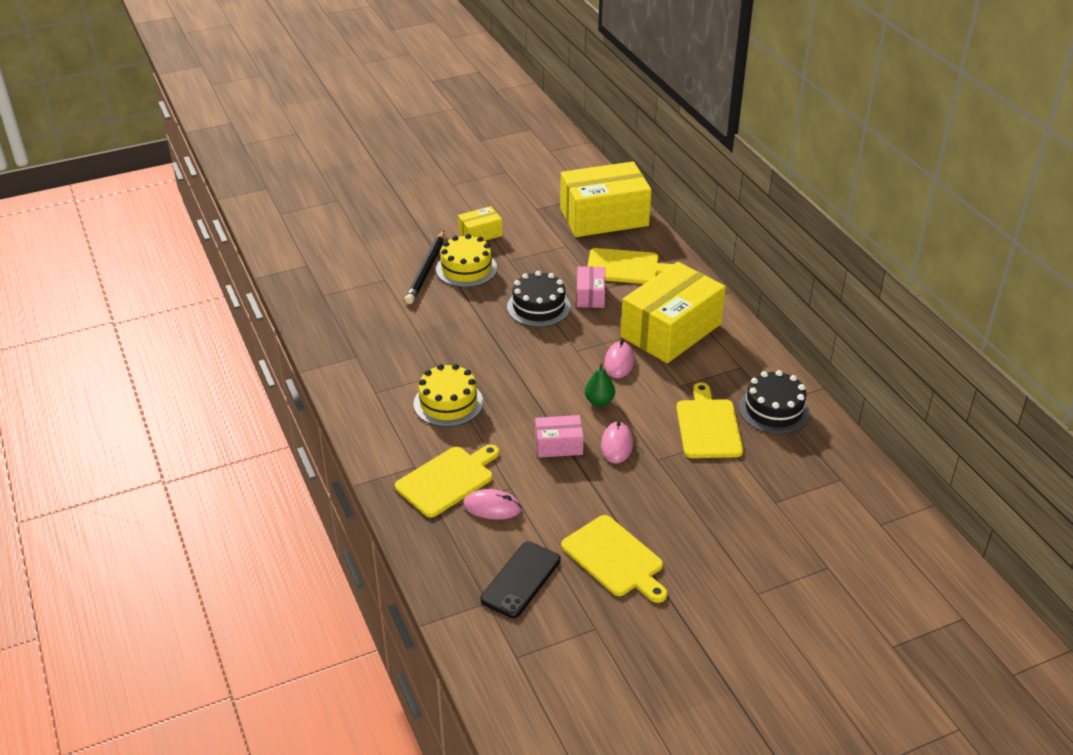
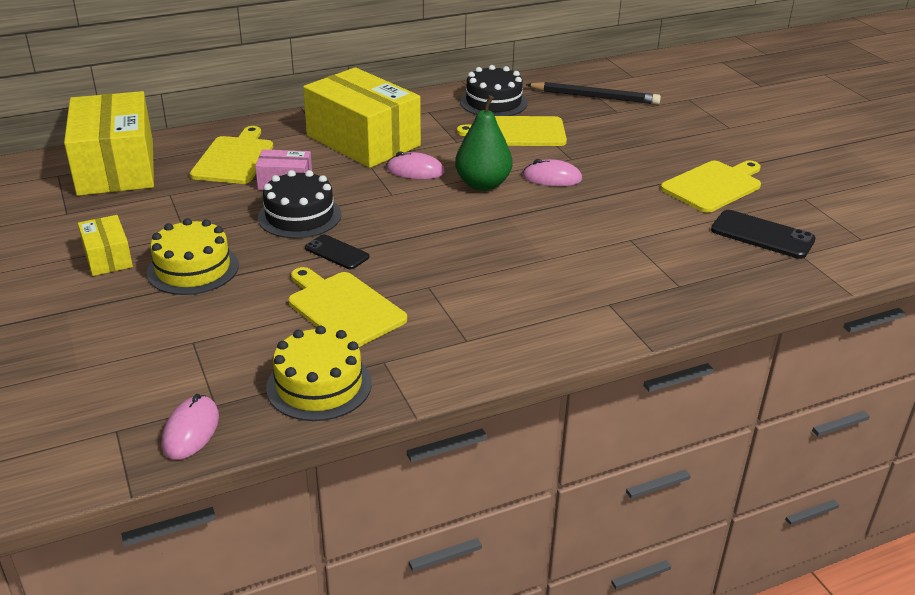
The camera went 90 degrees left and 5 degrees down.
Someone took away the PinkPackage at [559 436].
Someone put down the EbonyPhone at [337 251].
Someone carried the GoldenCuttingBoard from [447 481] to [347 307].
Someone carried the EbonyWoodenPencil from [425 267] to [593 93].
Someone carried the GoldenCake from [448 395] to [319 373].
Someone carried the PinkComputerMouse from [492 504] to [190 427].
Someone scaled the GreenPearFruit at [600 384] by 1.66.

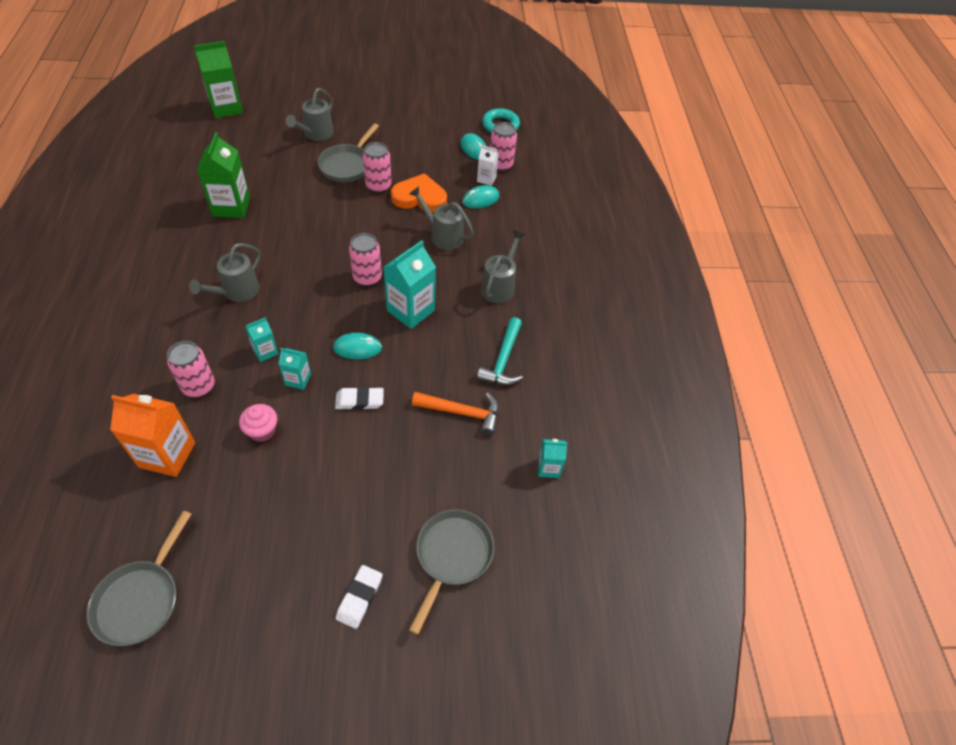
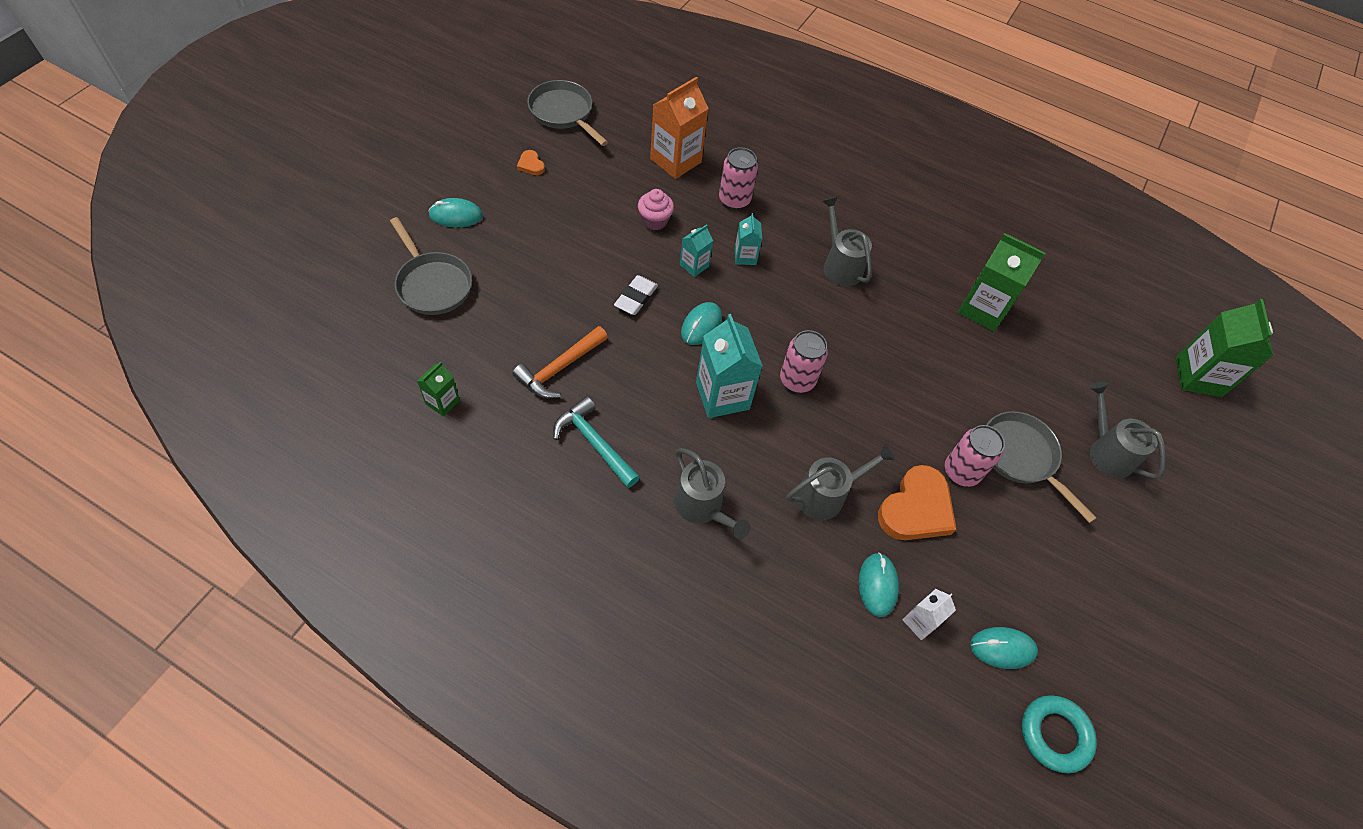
The camera went 120 degrees right and 5 degrees up.
Someone took away the PinkTin at [503 146].
Someone put down the OrangeLoveHeart at [531 162].
Someone swapped the PureWhiteGumEraser at [359 597] for the AquaComputerMouse at [455 212].
Someone repainted the AquaMilkCarton at [553 458], which became the GreenMilkCarton at [438 389].

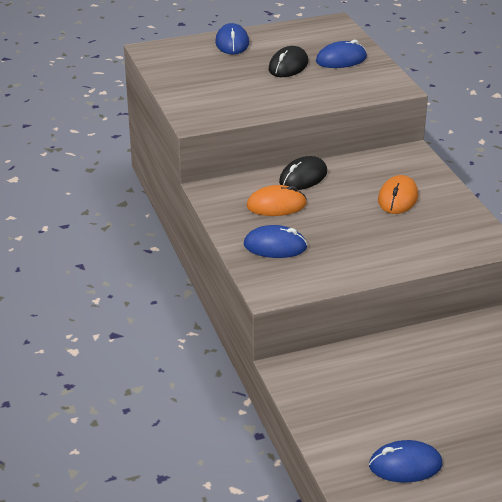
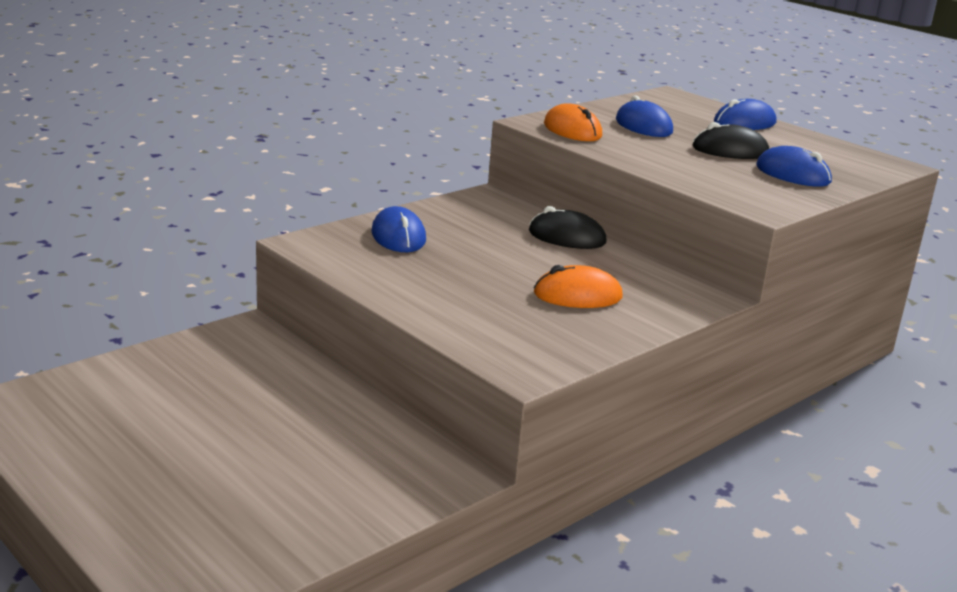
The camera went 65 degrees right and 10 degrees down.
Someone carried the OrangeComputerMouse from [277 200] to [573 122].
Someone carried the CobaltComputerMouse from [405 461] to [644 116].

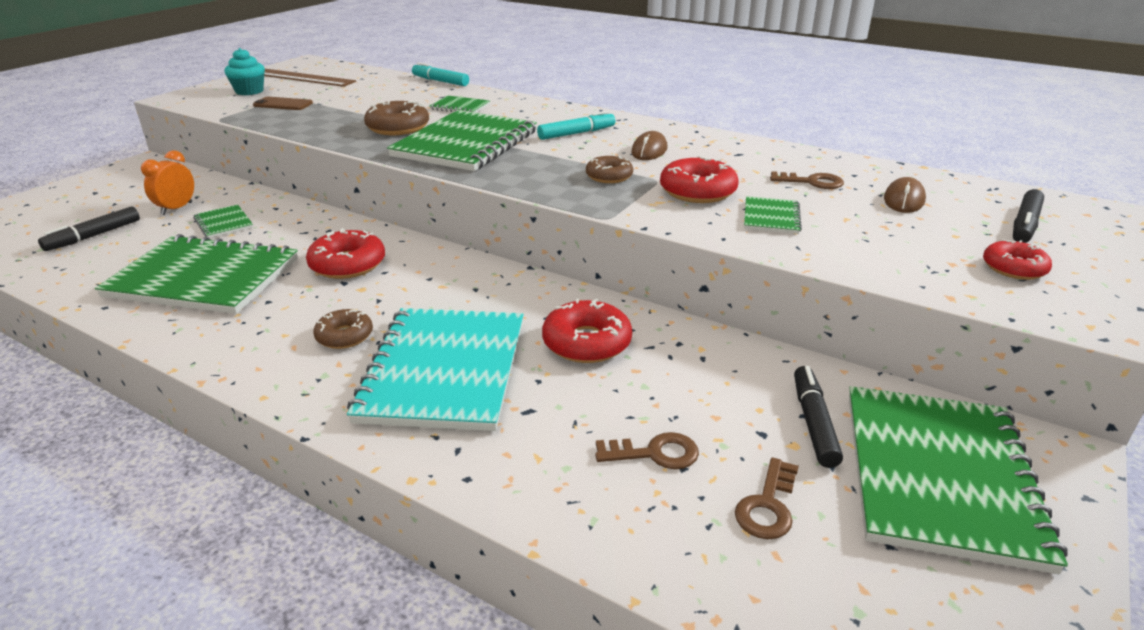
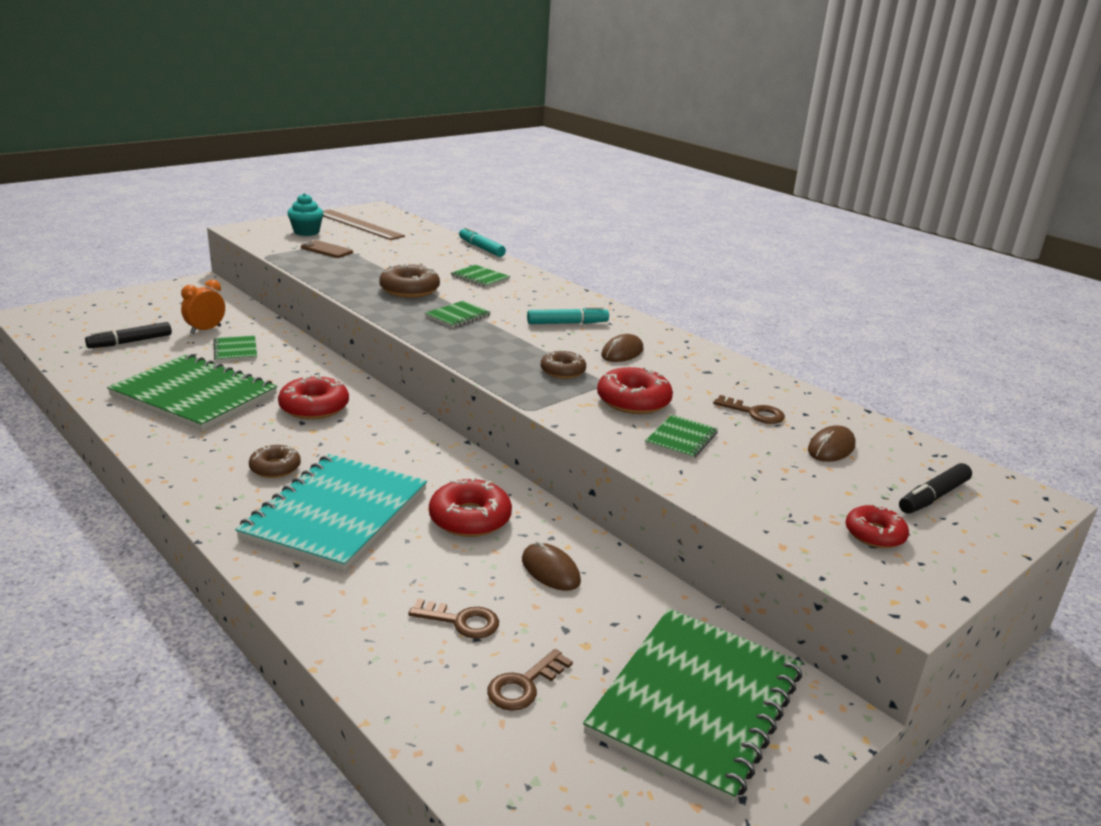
The camera went 15 degrees right and 5 degrees down.
Someone took away the EbonyFeltPen at [818 417].
Someone put down the RussetComputerMouse at [551 565].
Someone scaled the GreenNotepad at [462 140] by 0.44.

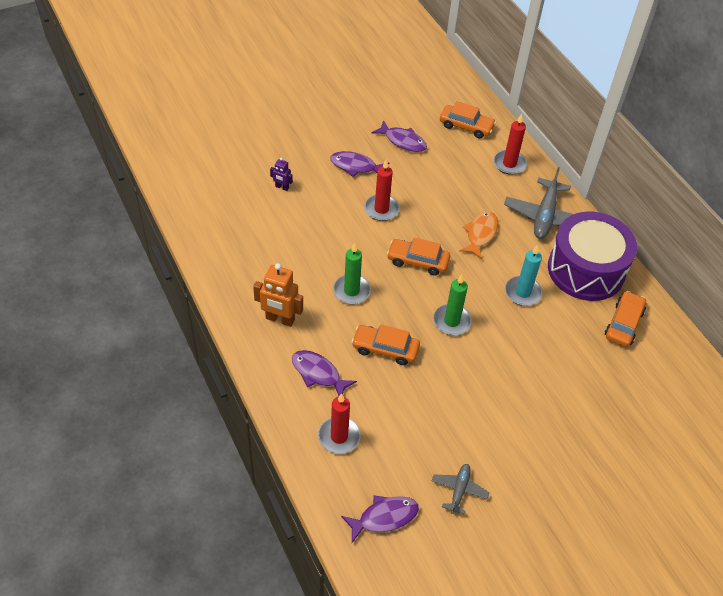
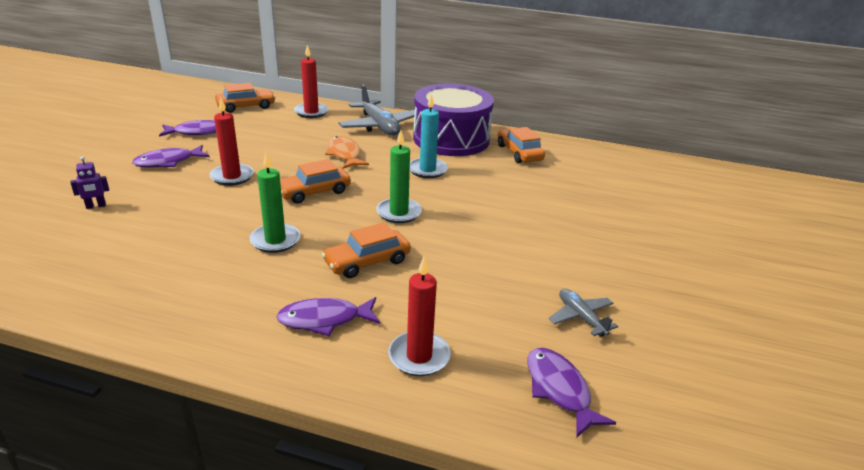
The camera went 45 degrees left and 20 degrees down.
Someone took away the OrangeRobotFigure at [278 295].
Someone rotated the VioletFishFigure at [380 519] by 45 degrees counterclockwise.

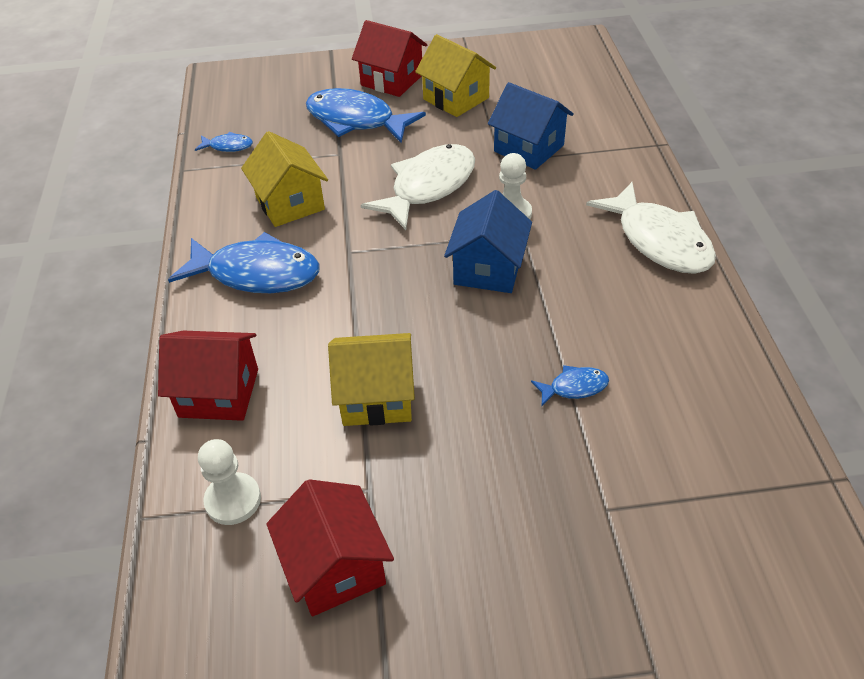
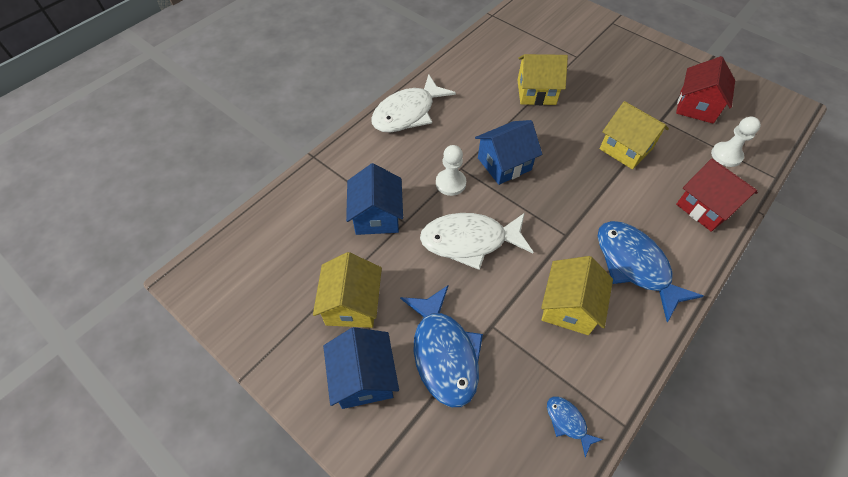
The camera went 135 degrees left and 10 degrees up.
Someone swapped the CobaltFishFigure at [570 385] for the GoldenHouse at [543 79].
Someone repainted the ScarletHouse at [389 58], which became the CobaltHouse at [361 368].
Someone rotated the PureWhiteFishFigure at [651 228] by 150 degrees counterclockwise.

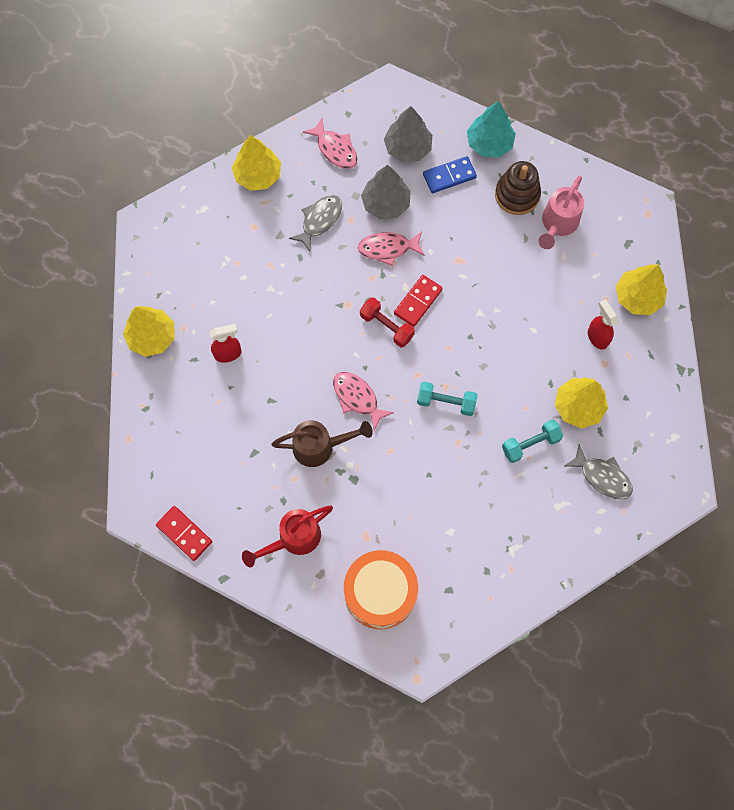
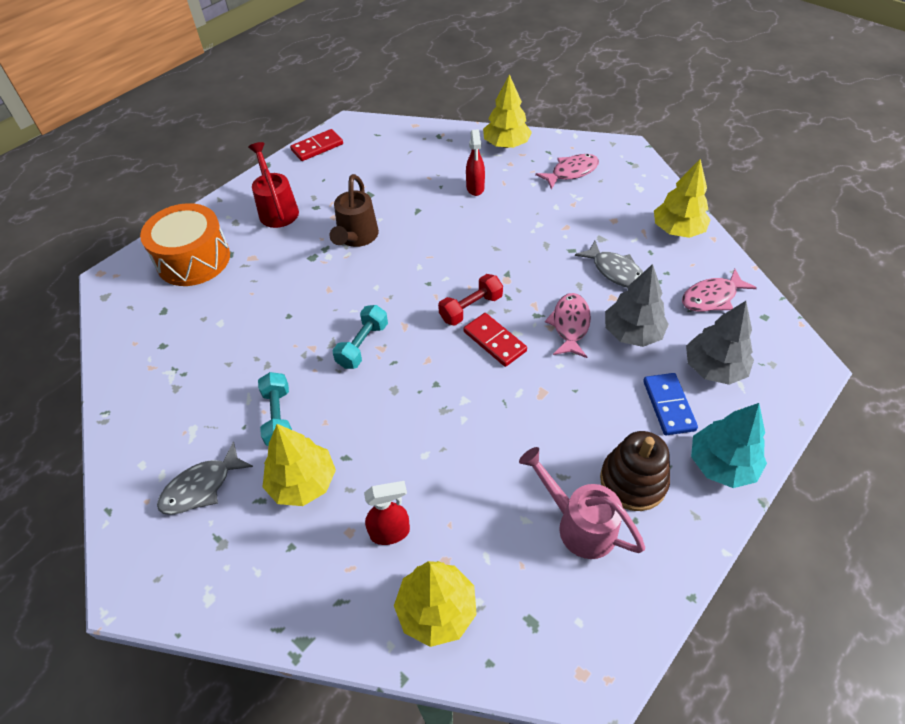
The camera went 105 degrees right and 20 degrees down.
Someone carried the PinkFishFigure from [363 401] to [567 172].

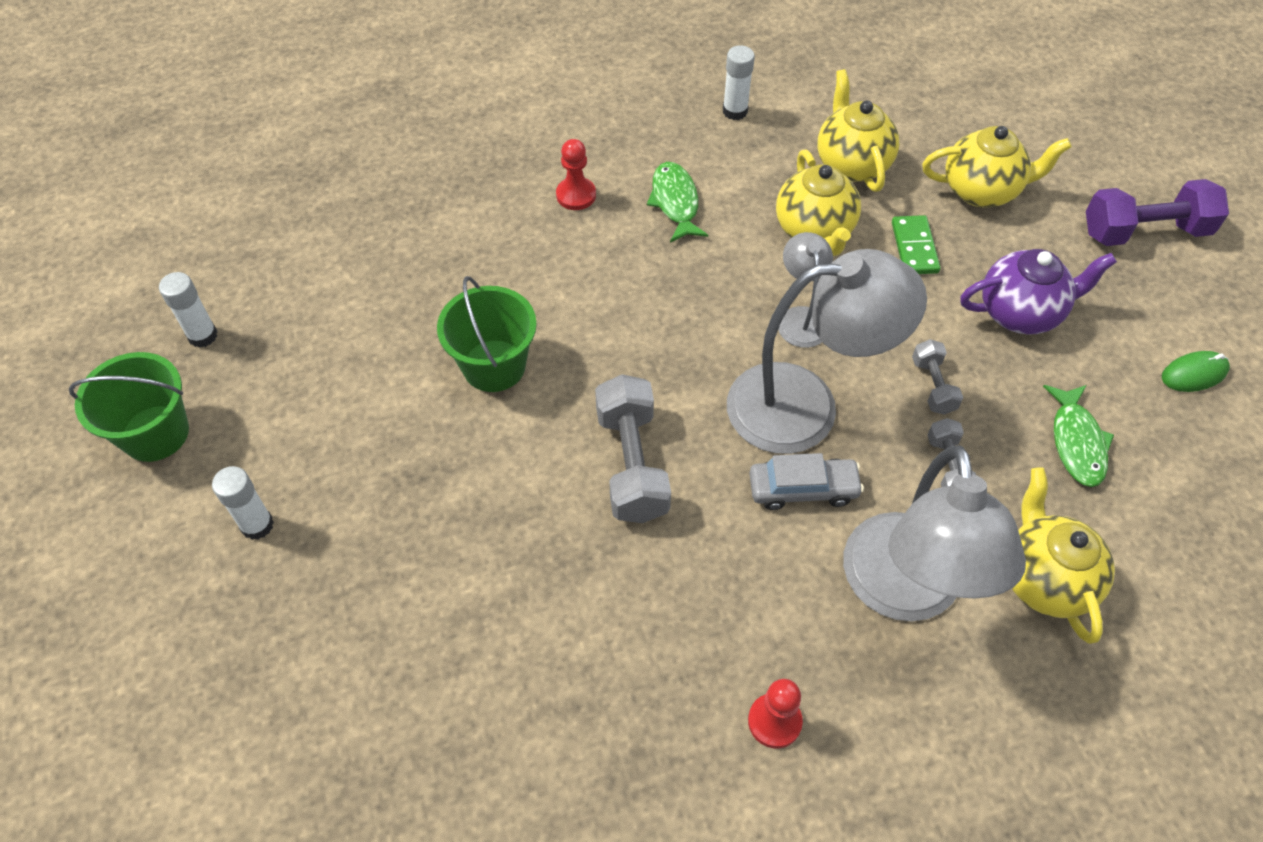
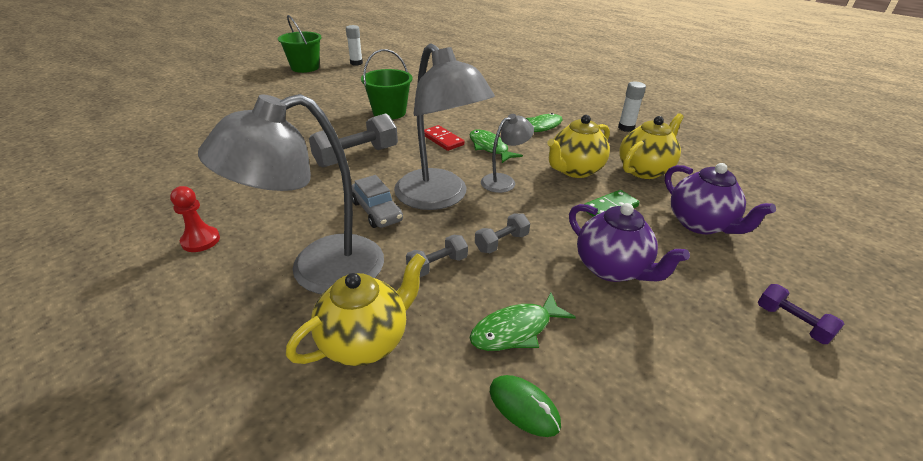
The camera went 60 degrees right and 20 degrees down.
Someone took away the PureWhiteGlue at [243 503].
Someone took away the ScarletPawn at [576 174].
Someone put down the ScarletDomino at [444 138].
Someone put down the GreenFishFigure at [496 146].
Someone carried the GreenComputerMouse from [1196 371] to [525 406].
Someone repainted the GoldenTeaPot at [997 166], which became the VioletTeaPot at [720 198].
Someone scaled the VioletHandWeight at [1157 212] by 0.54.

